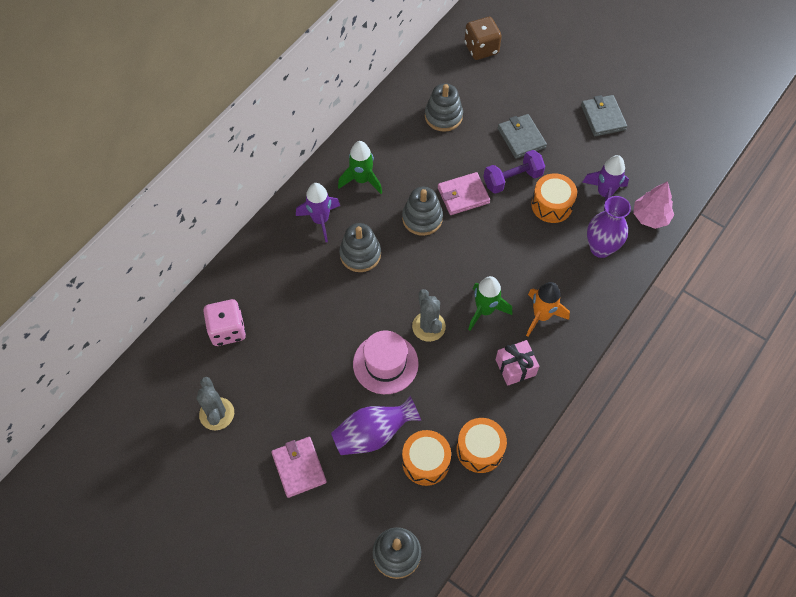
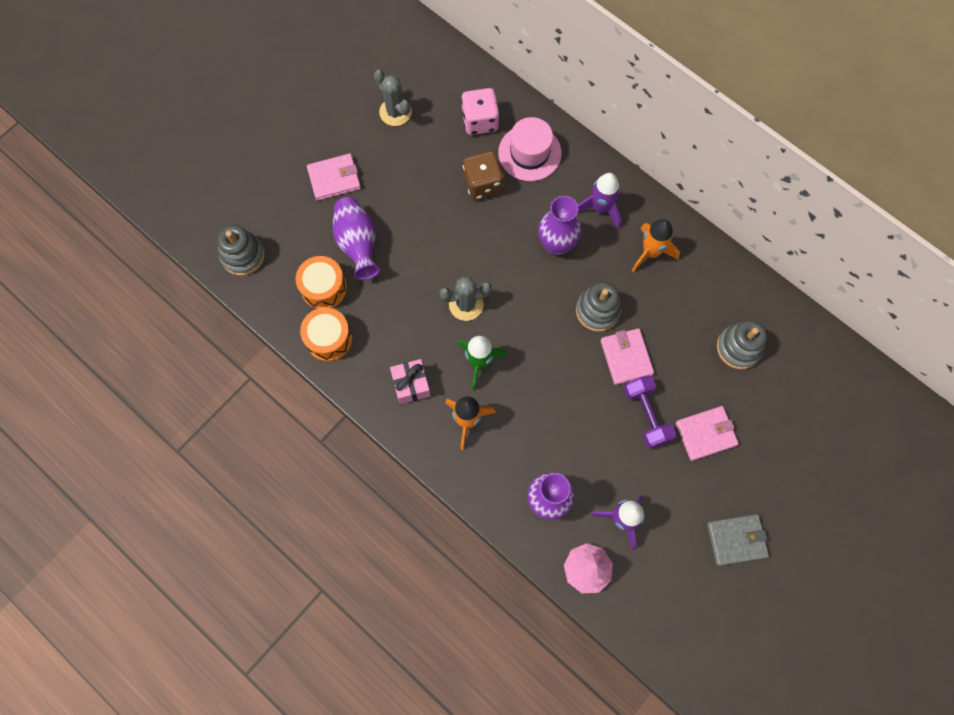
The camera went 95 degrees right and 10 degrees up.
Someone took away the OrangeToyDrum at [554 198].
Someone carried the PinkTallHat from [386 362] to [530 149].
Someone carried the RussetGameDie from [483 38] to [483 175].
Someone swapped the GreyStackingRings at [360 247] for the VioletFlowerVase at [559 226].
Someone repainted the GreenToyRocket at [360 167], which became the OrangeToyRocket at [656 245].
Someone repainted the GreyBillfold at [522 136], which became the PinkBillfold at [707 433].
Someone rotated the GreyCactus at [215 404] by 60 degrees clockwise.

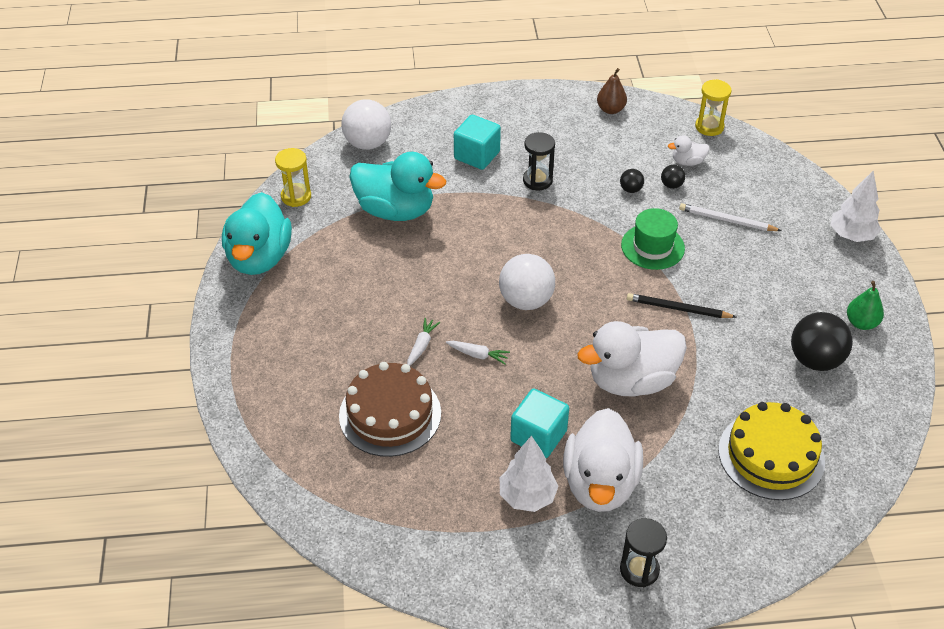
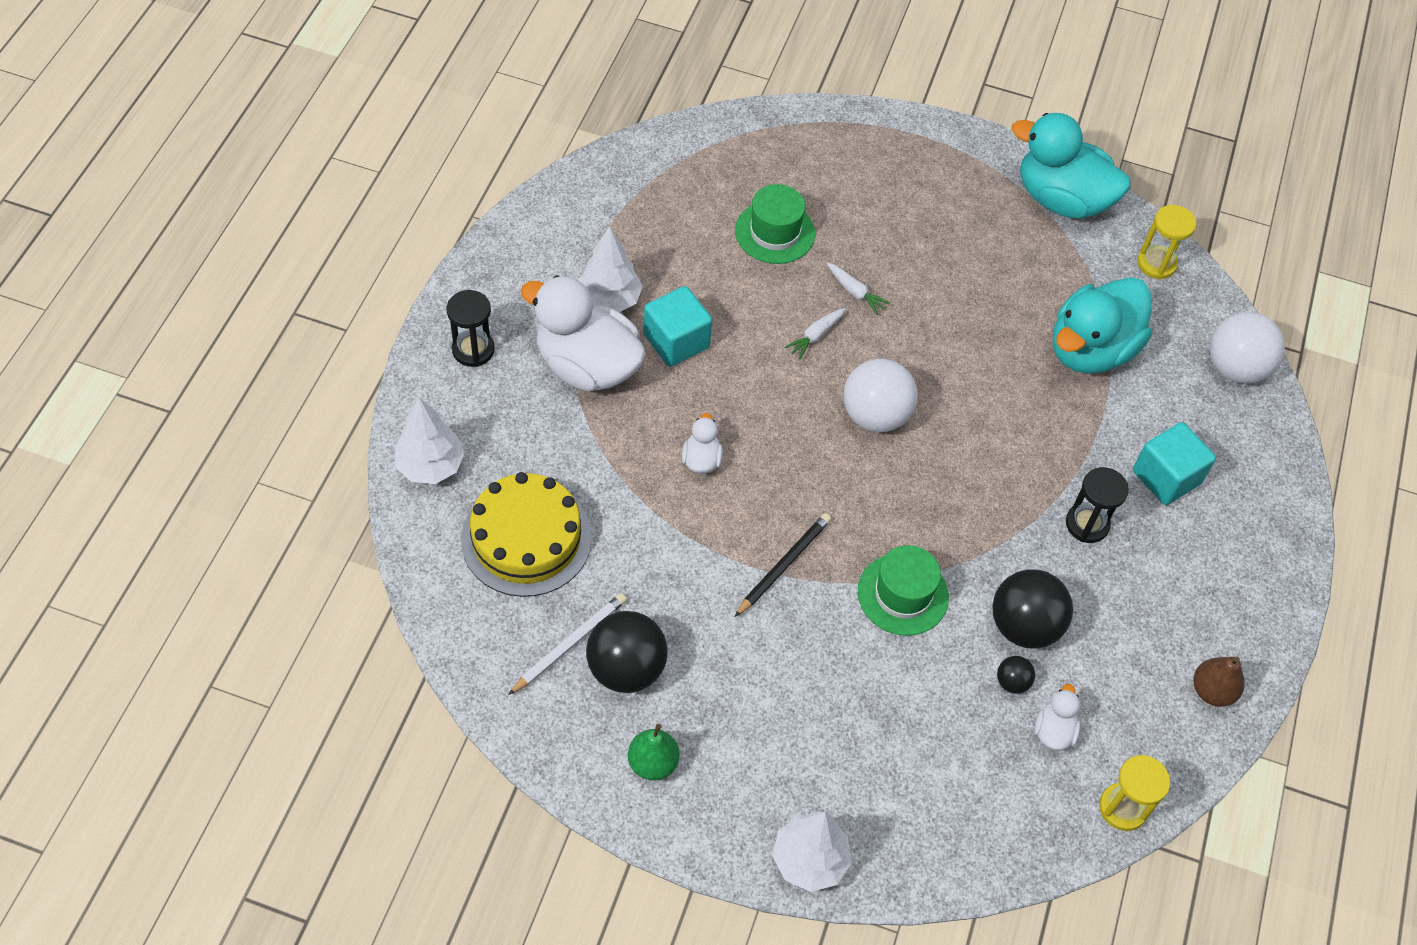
The camera went 110 degrees right and 10 degrees up.
Someone put down the PureWhiteTree at [430 441].
Someone carried the PureWhiteWoodenPencil from [730 217] to [567 644].
Someone swapped the RussetCake at [390 409] for the GreenTallHat at [775 224].
Someone scaled the PureWhiteRubberDuck at [632 358] by 0.44.
Someone scaled the EbonyBall at [632 181] by 2.13.

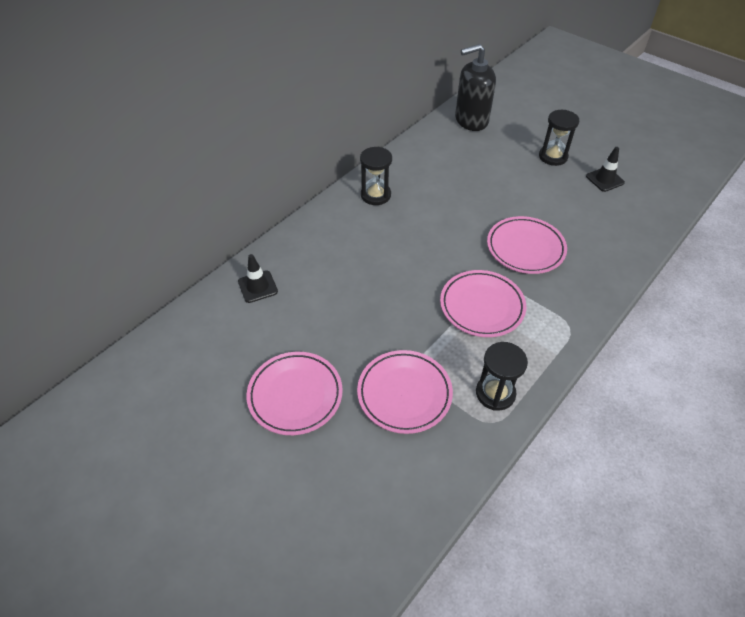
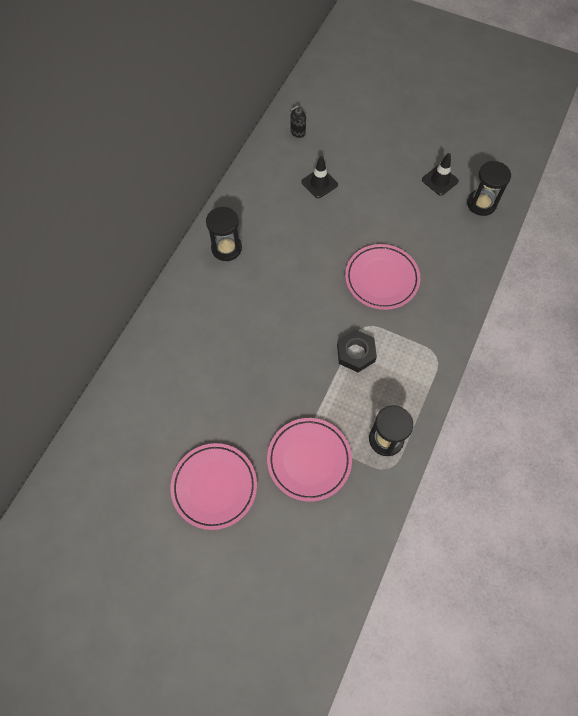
The camera went 15 degrees left and 15 degrees up.
Someone carried the EbonyRoadCone from [258 278] to [320 177].
Someone carried the EbonyHourglass from [559 138] to [489 188].
Someone swapped the PinkDinnerPlate at [483 303] for the EbonyNut at [357 350].
Someone scaled the EbonySoapPump at [475 87] by 0.42.

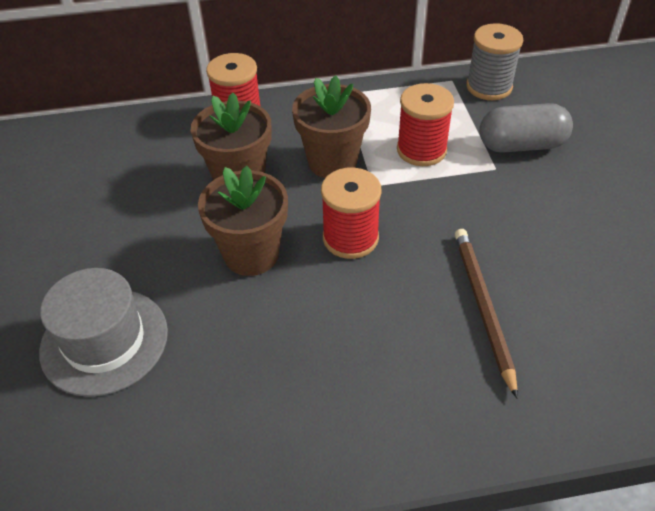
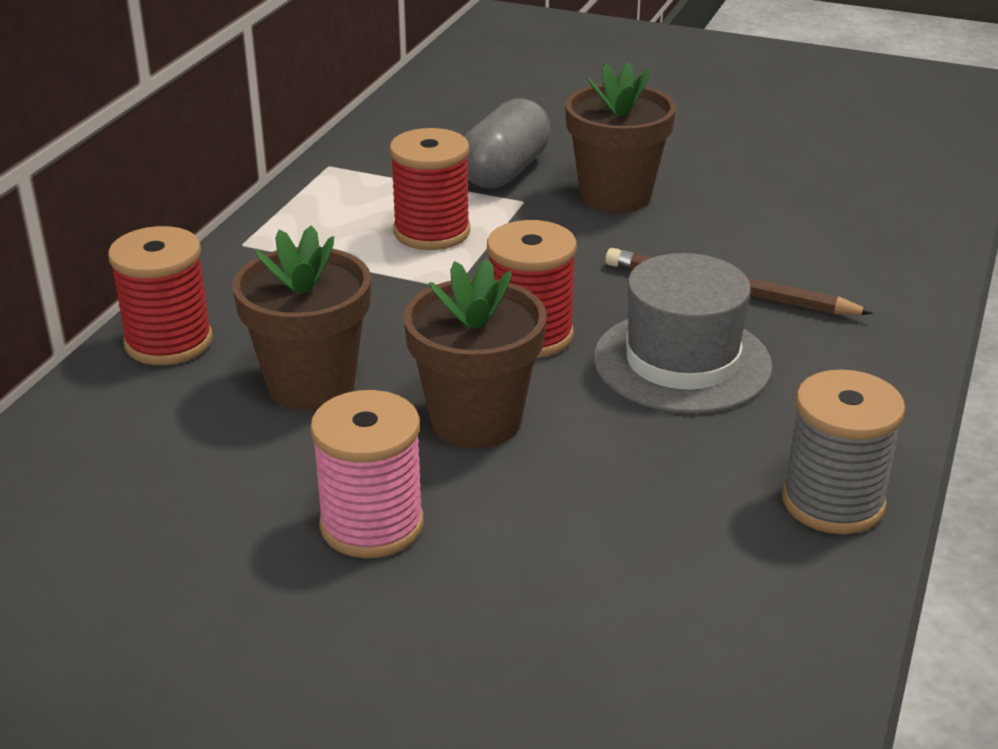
The camera went 60 degrees left and 15 degrees down.
Someone put down the PinkSpool at [367 474].
Someone carried the GreyTallHat from [103 332] to [683 333].
Someone carried the RussetFlowerPot from [331 126] to [620 137].
Someone carried the GreySpool from [494 61] to [843 451].

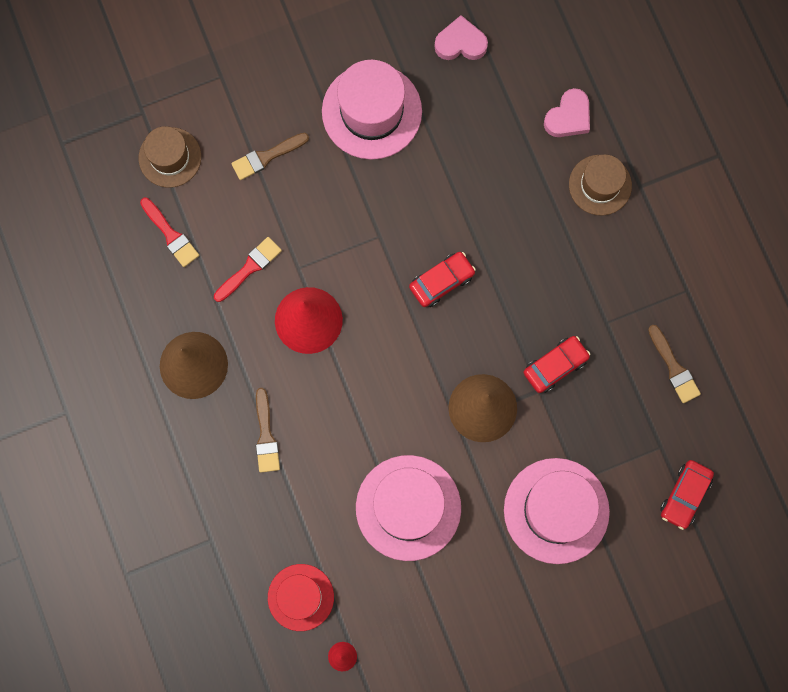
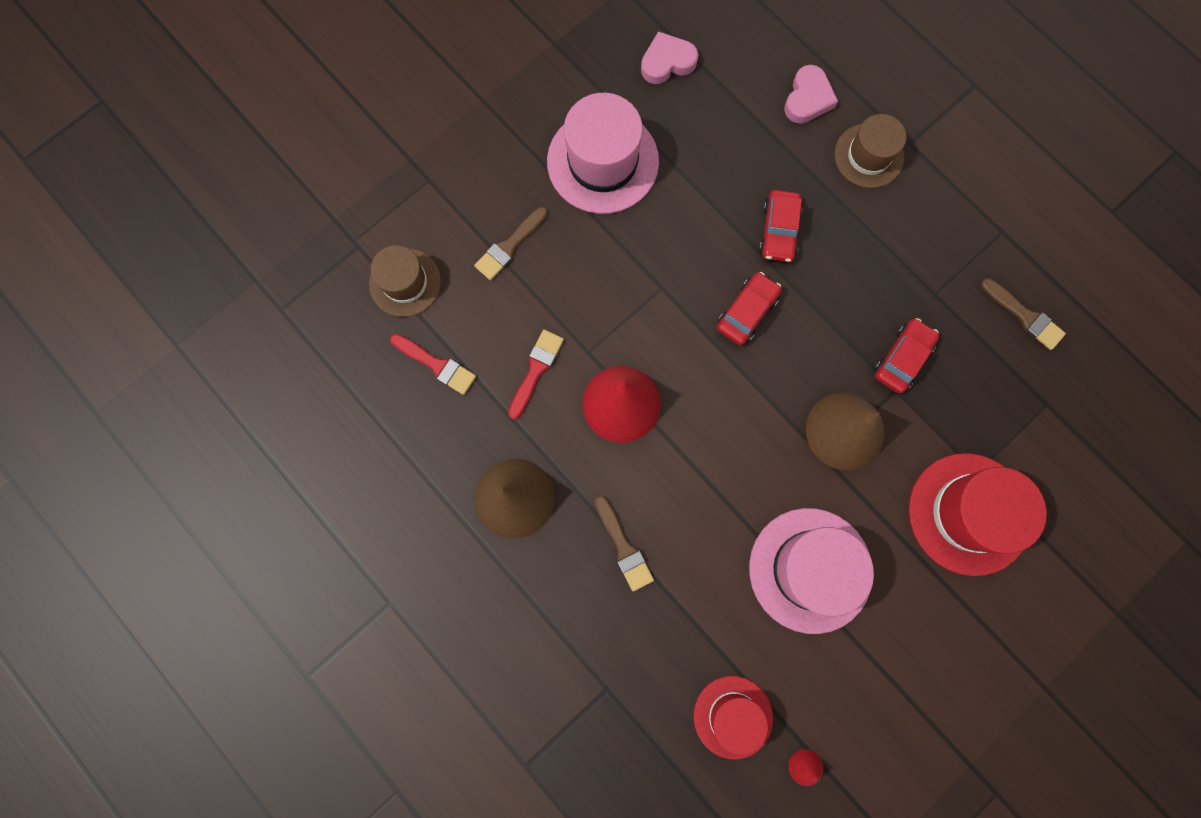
The camera went 20 degrees left and 0 degrees up.
Someone carried the ScarletCar from [687 495] to [781 226].
Someone repainted the PinkTallHat at [557 511], which became the ScarletTallHat at [978 514].

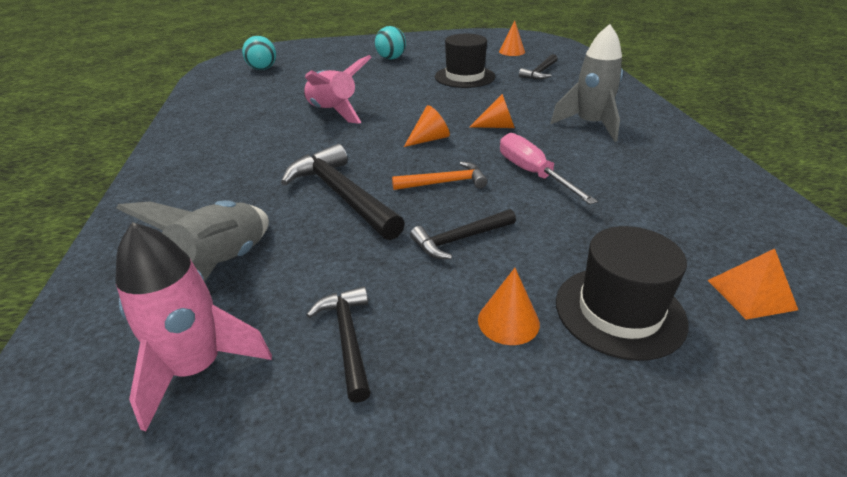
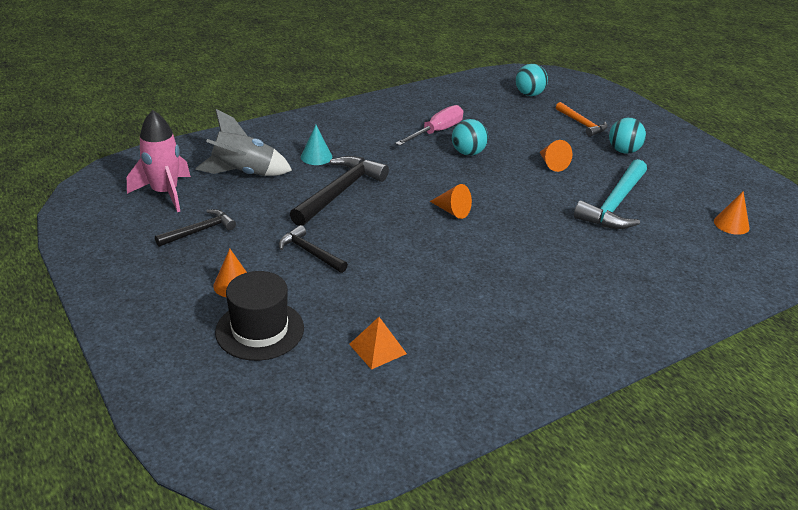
The camera went 65 degrees right and 0 degrees up.
Someone took away the EbonyCarpenter'sHammer at [538 66].
Someone took away the GreyToyRocket at [587 83].
Someone put down the AquaConeShape at [316 145].
Someone carried the OrangeCarpenter'sHammer from [440 175] to [582 119].
Someone carried the OrangeConeShape from [492 111] to [556 156].
Someone carried the PinkHandScrewdriver from [549 169] to [429 125].
Someone carried the OrangeSolidPyramid from [753 284] to [378 343].
Someone swapped the PinkToyRocket at [338 89] for the AquaBall at [470 137].
Someone swapped the EbonyTallHat at [465 61] for the AquaCarpenter'sHammer at [610 194].

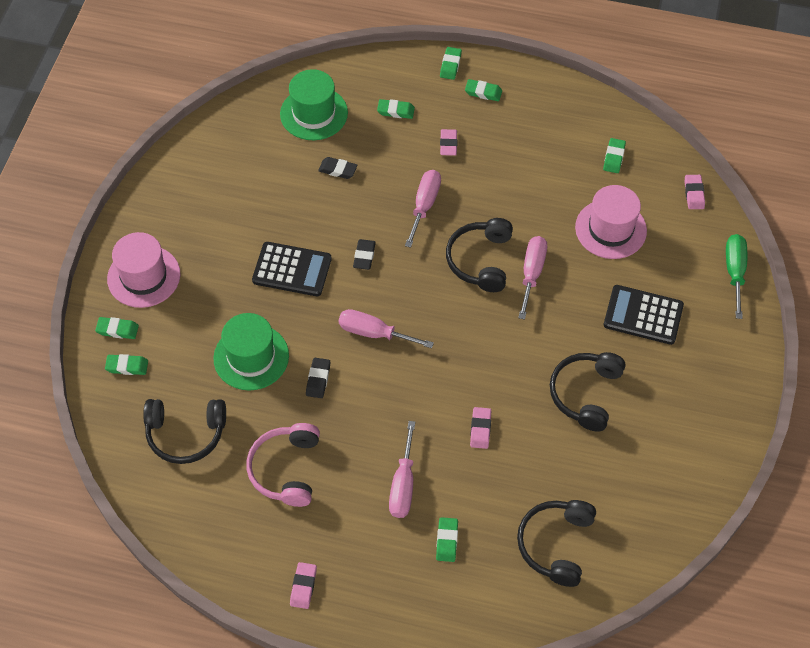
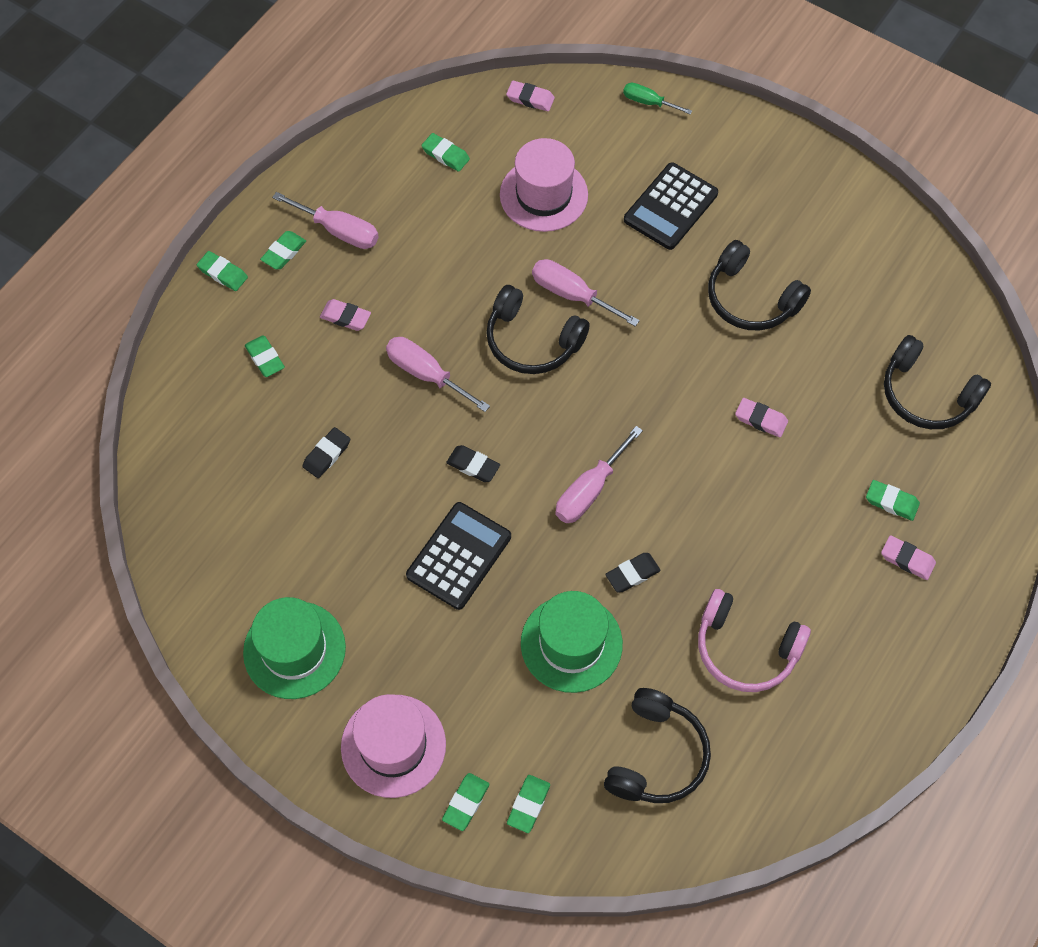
The camera went 70 degrees left and 5 degrees up.
Someone carried the GreenTallHat from [314 104] to [294 648].
Someone carried the PinkGumEraser from [303 585] to [908 557].
Someone carried the PinkHandScrewdriver from [402 469] to [325 220].
Someone rotated the EbonyGumEraser at [318 378] by 60 degrees counterclockwise.
Someone rotated the GreenGumEraser at [396 109] by 60 degrees counterclockwise.
Someone scaled the GreenHandScrewdriver at [736 276] by 0.64.

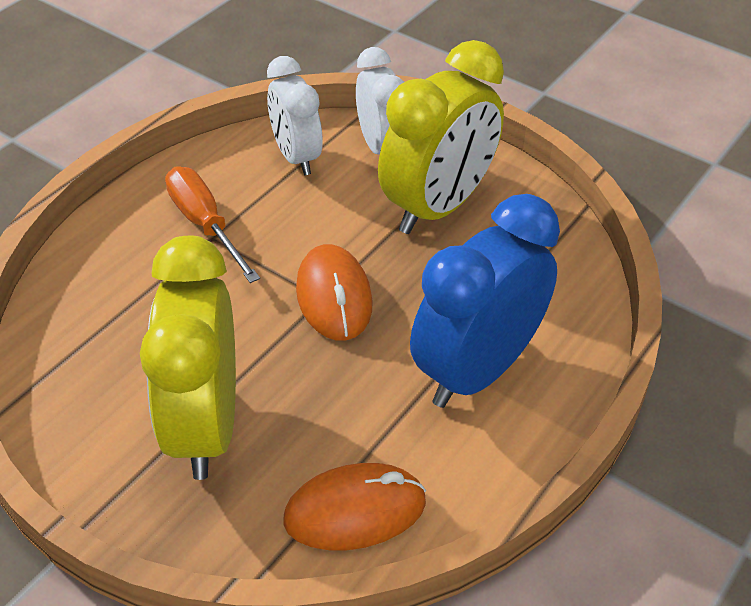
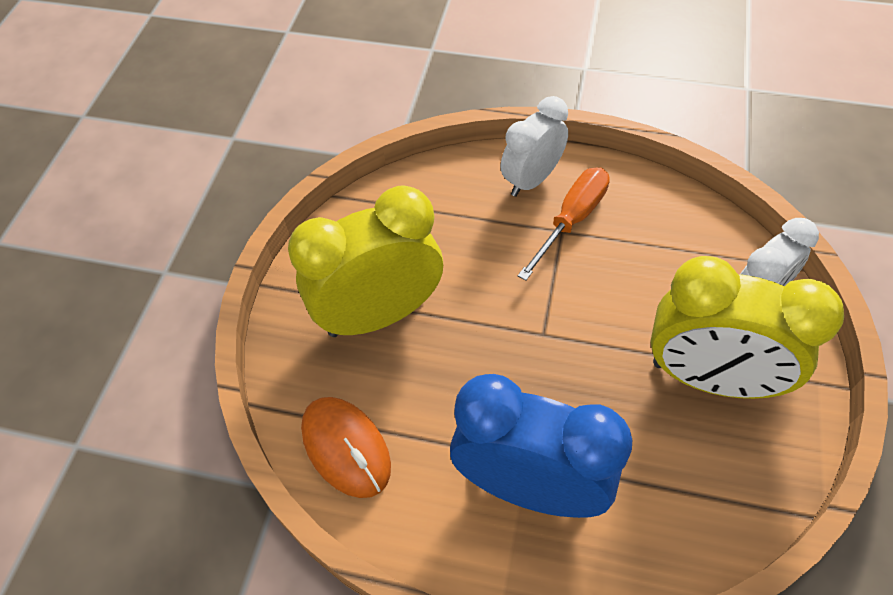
The camera went 70 degrees right and 10 degrees up.
Someone took away the OrangeComputerMouse at [334 292].
Someone carried the PureWhiteAlarmClock from [295 115] to [534 146].

